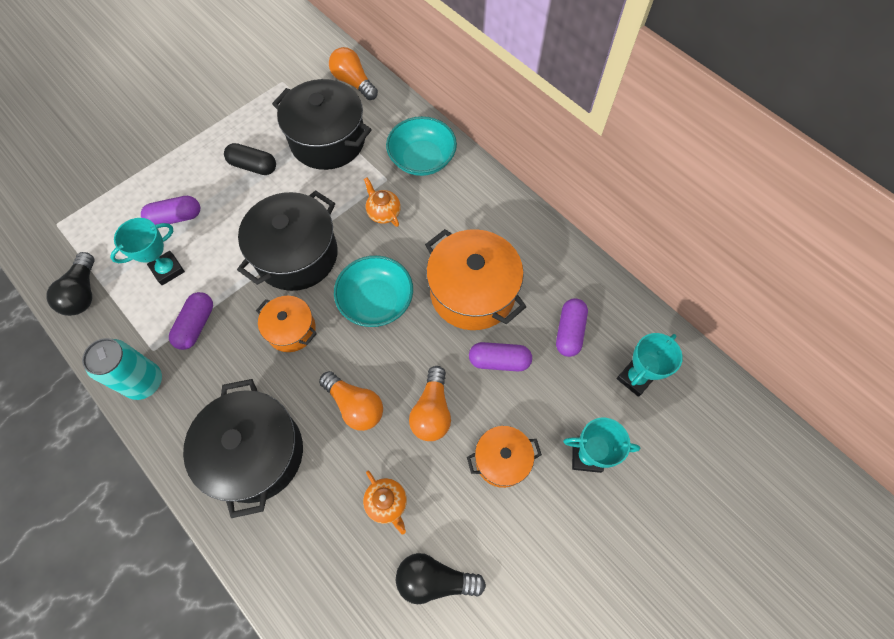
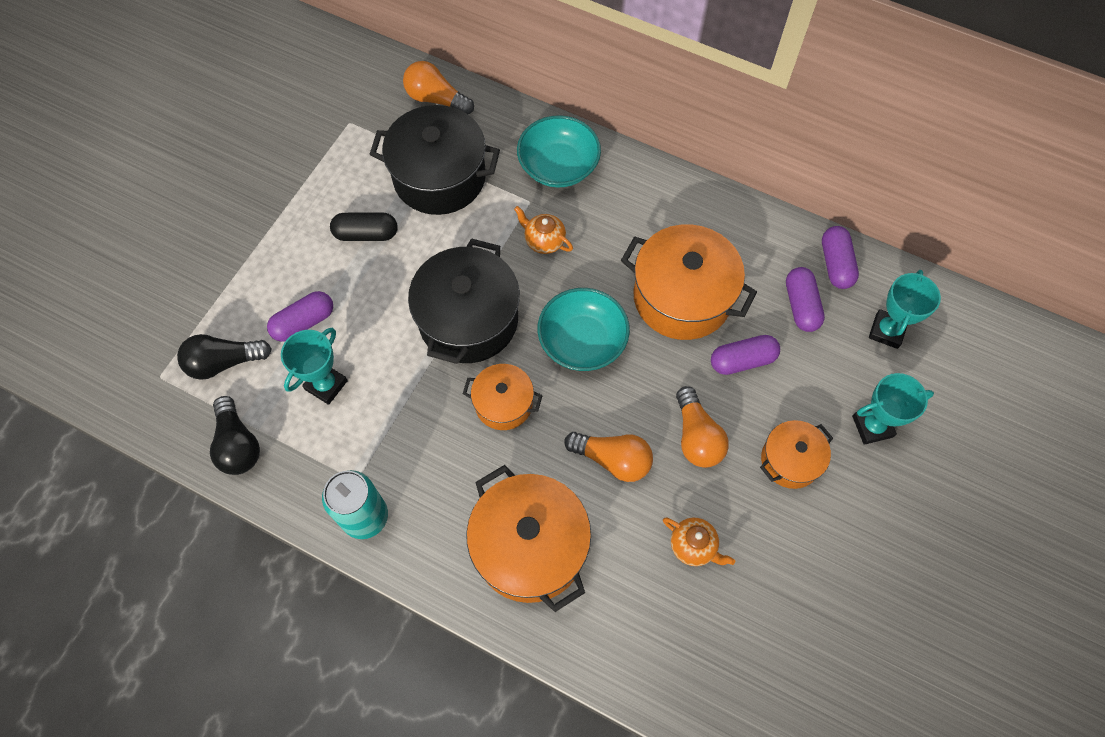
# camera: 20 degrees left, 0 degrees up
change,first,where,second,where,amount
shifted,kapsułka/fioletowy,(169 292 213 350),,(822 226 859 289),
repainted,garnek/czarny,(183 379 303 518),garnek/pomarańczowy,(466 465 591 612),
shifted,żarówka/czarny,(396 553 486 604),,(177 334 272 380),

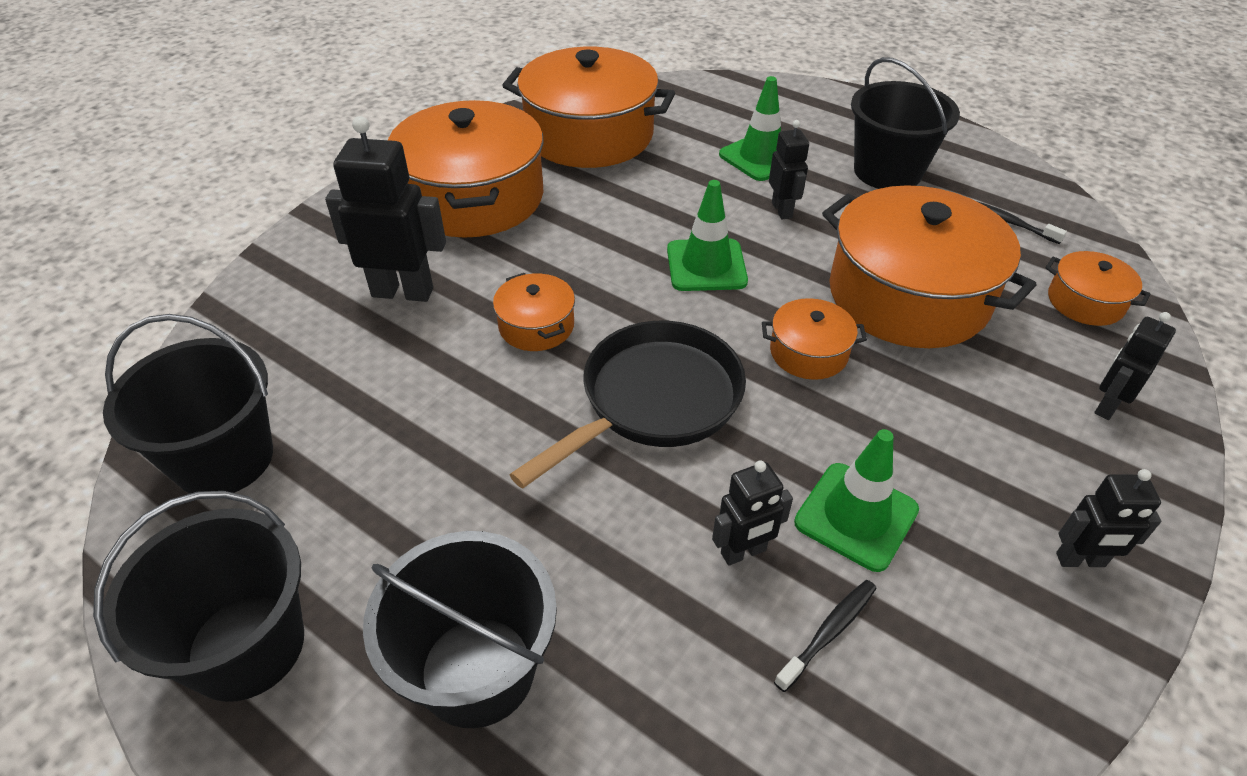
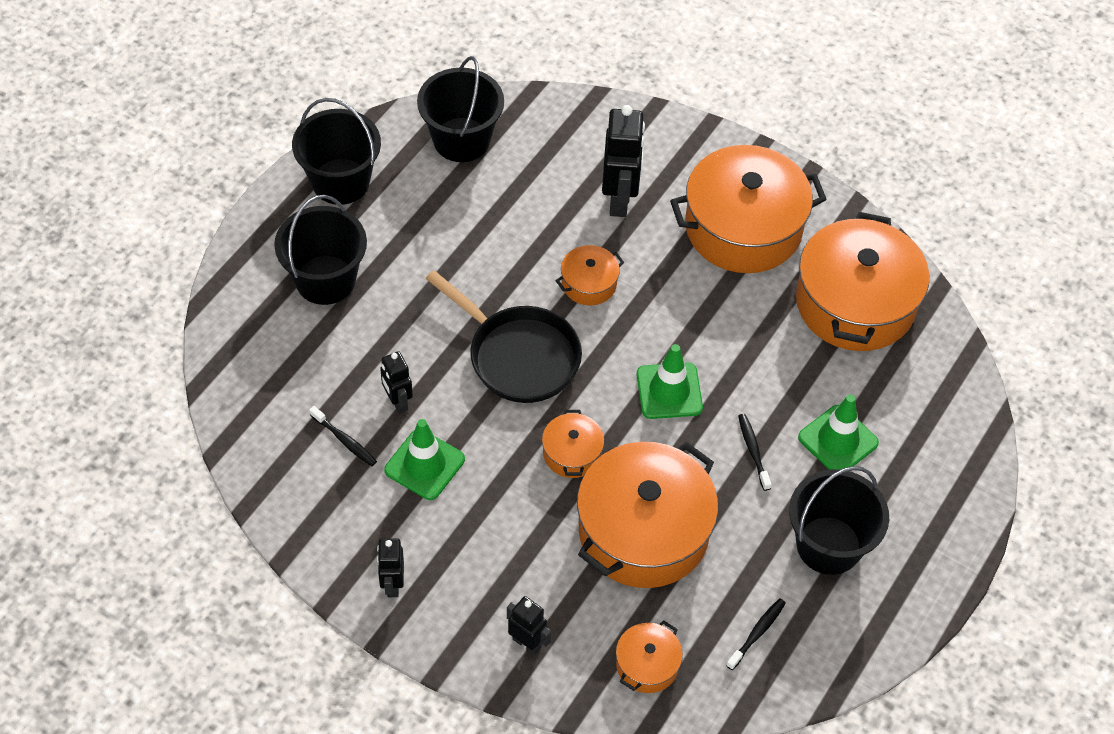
# camera: 85 degrees right, 10 degrees up
change,first,where,second,where,amount
swapped,robot/czarny,(769 120 809 219),szczoteczka do zębów/czarny,(738 414 772 491),

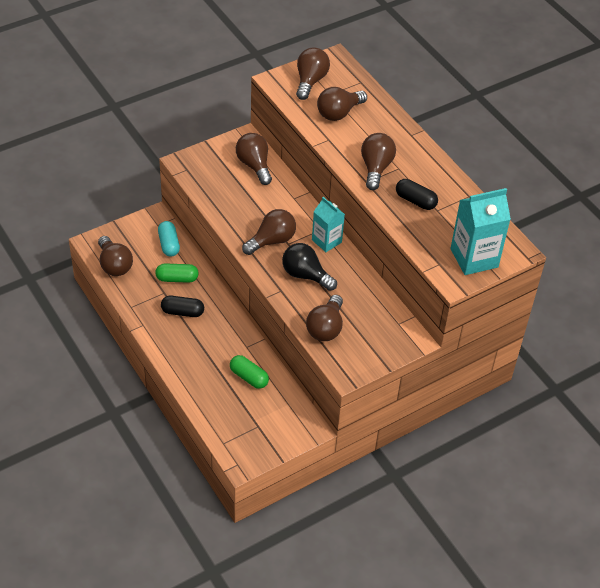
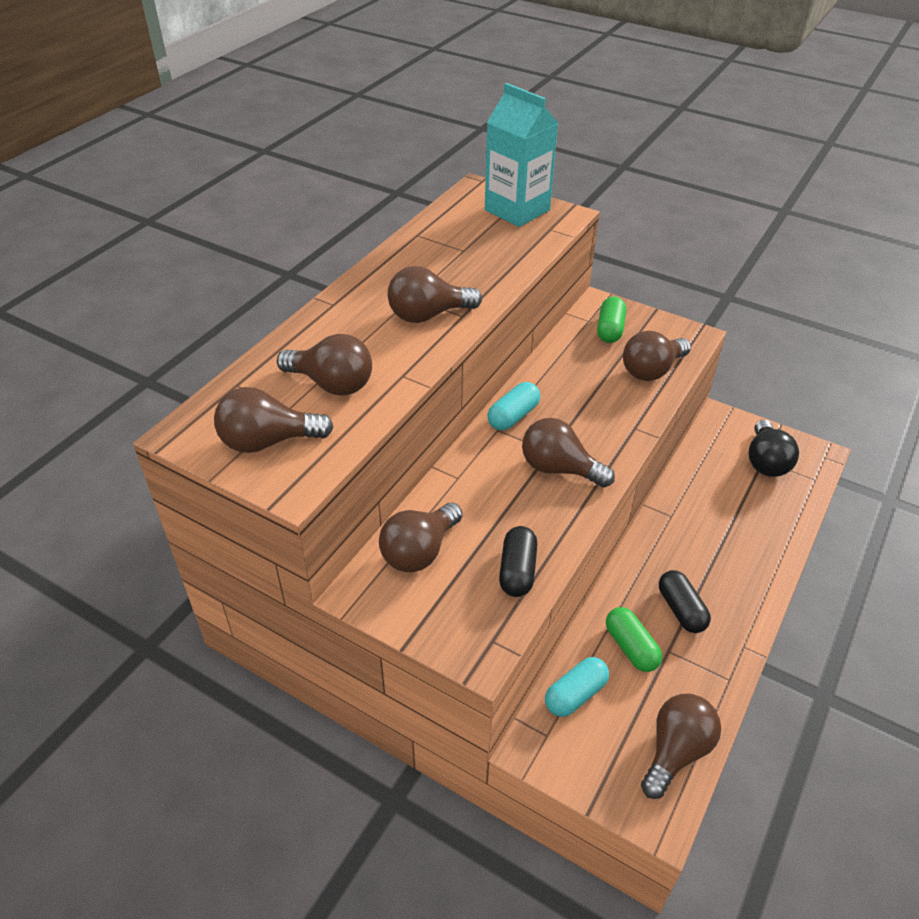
# camera: 115 degrees left, 5 degrees down
change,first,where,second,where,amount
shifted,kapsułka/zielony,(230 355 269 389),,(597 297 626 343),
shifted,żarówka/czarny,(282 243 337 291),,(748 420 799 477),
rotated,żarówka/brązowy,(306 295 343 341),,(623 331 691 381),150 degrees clockwise
swapped,karton mleka/turkusowy,(312 197 345 252),kapsułka/turkusowy,(487 382 540 431),
shifted,kapsułka/czarny,(396 179 438 210),,(499 526 537 597),

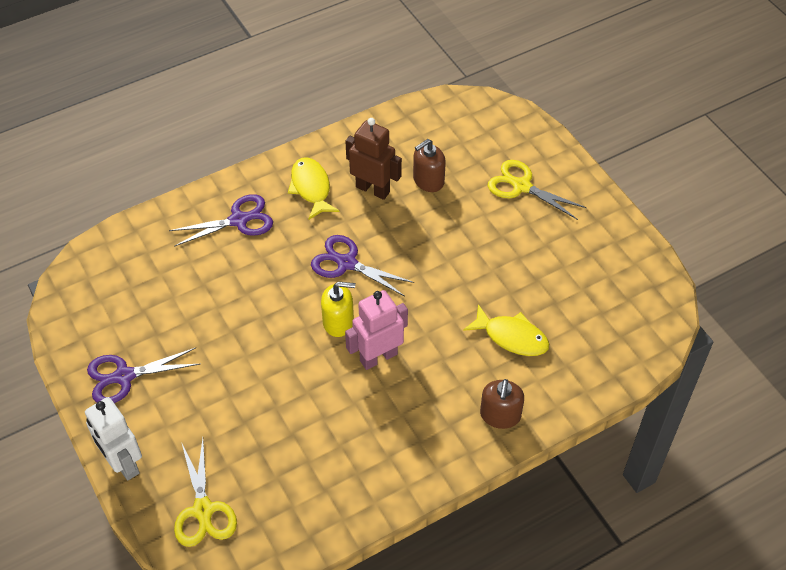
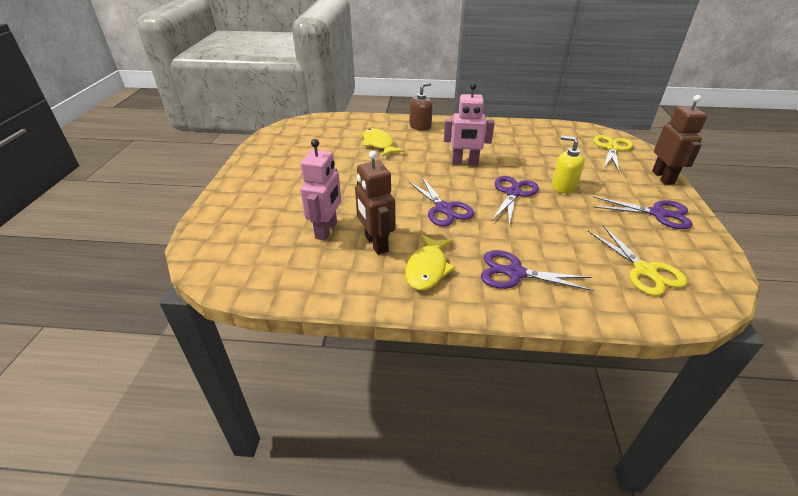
# camera: 145 degrees left, 15 degrees down
change,first,where,second,where,amount
repainted,robot/biały,(85 397 142 480),robot/brązowy,(652 95 707 185),
shifted,dozownik mydła/żółty,(321 282 355 337),,(552 136 585 193),
swapped,dozownik mydła/brązowy,(413 139 446 192),robot/różowy,(300 139 341 240),
shifted,nożyczki/żółty,(488 160 587 220),,(588 226 687 296),
new,,,nożyczki/fioletowy,(492 176 539 225),

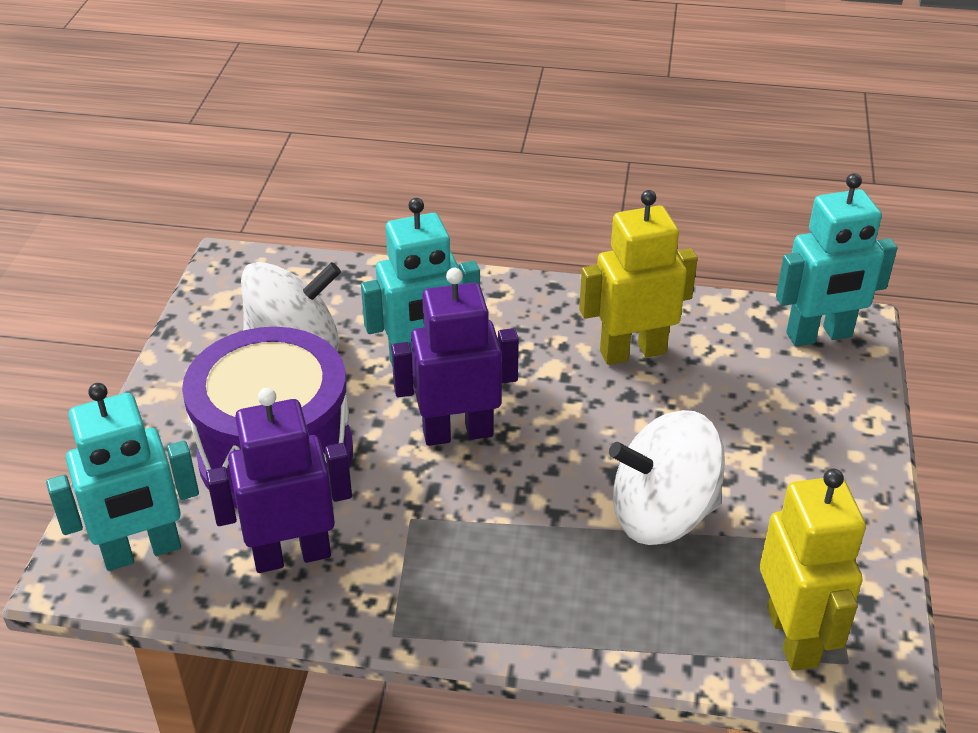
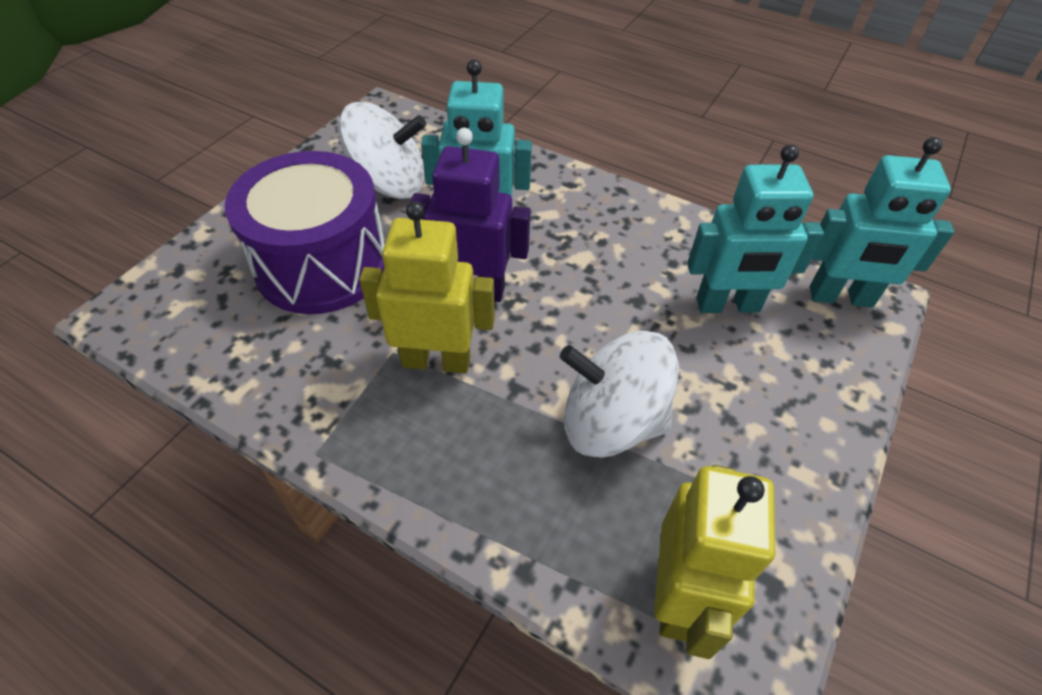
# camera: 20 degrees right, 10 degrees up
change,first,where,second,where,amount
shifted,robot/turkusowy,(46 383 199 571),,(687 144 824 313),
gone,robot/fioletowy,(206 388 352 573),,,
shifted,robot/żółty,(579 190 698 365),,(359 201 495 373),

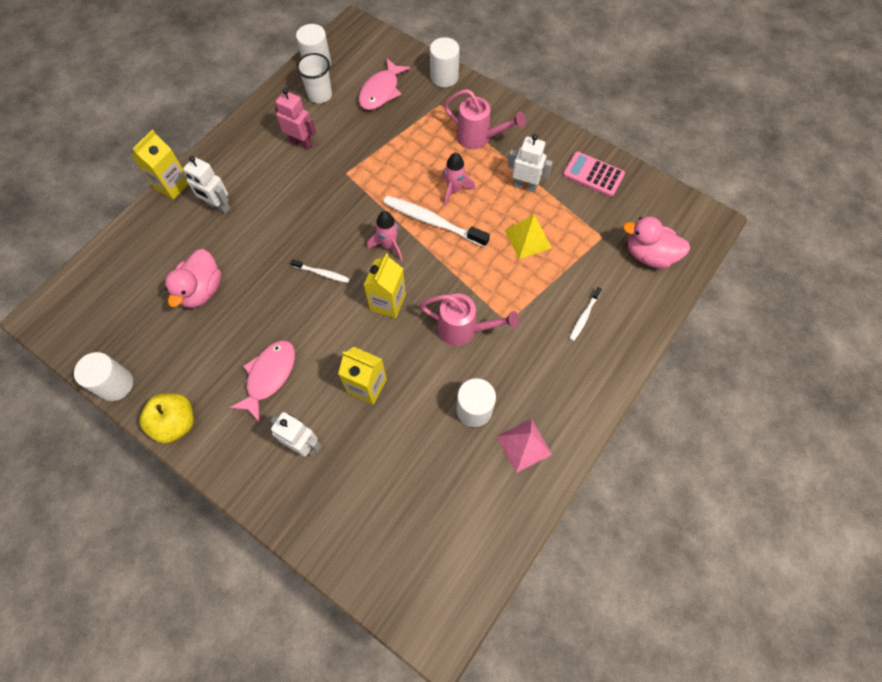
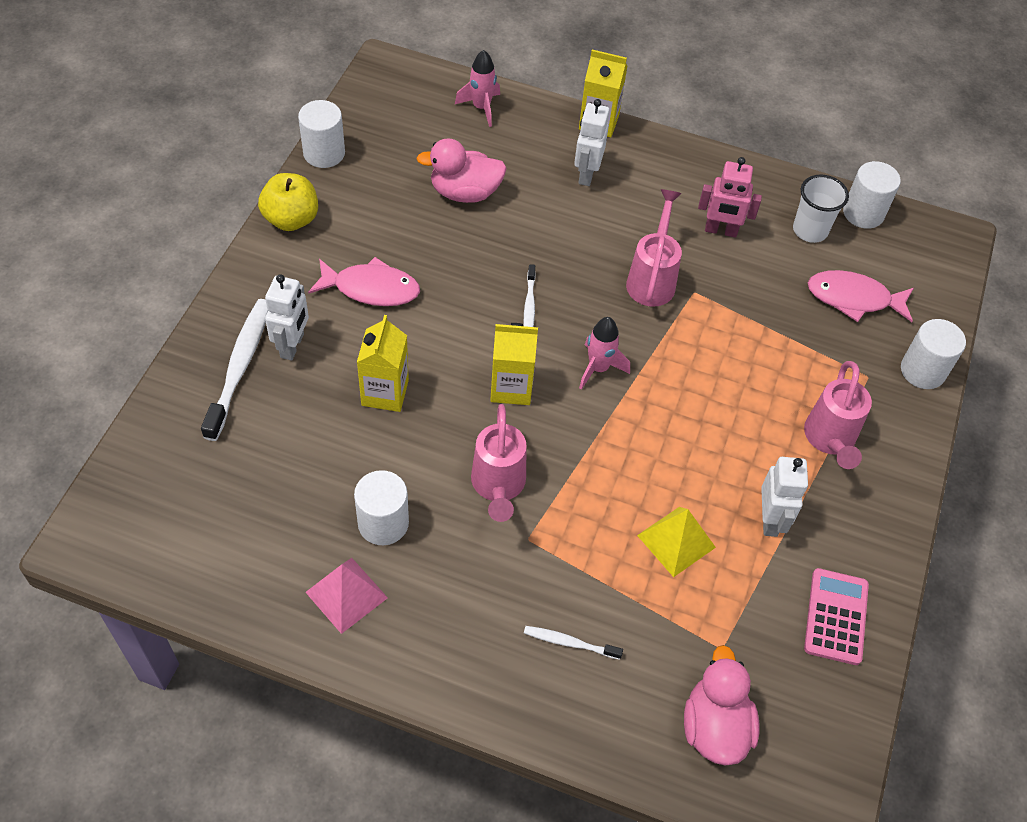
# camera: 70 degrees right, 10 degrees down
change,first,where,second,where,amount
rotated,robot/różowy,(274 88 316 150),,(698 157 762 238),90 degrees clockwise
shifted,szczoteczka do zębów/biały,(383 196 490 247),,(201 299 268 441),
shifted,rakieta/różowy,(442 152 475 207),,(455 50 500 127),
new,,,konewka/różowy,(626 189 682 307),

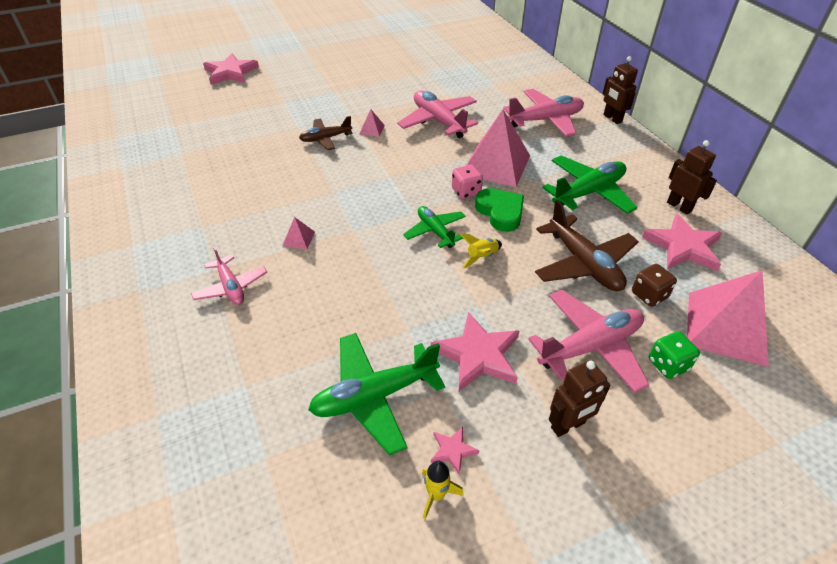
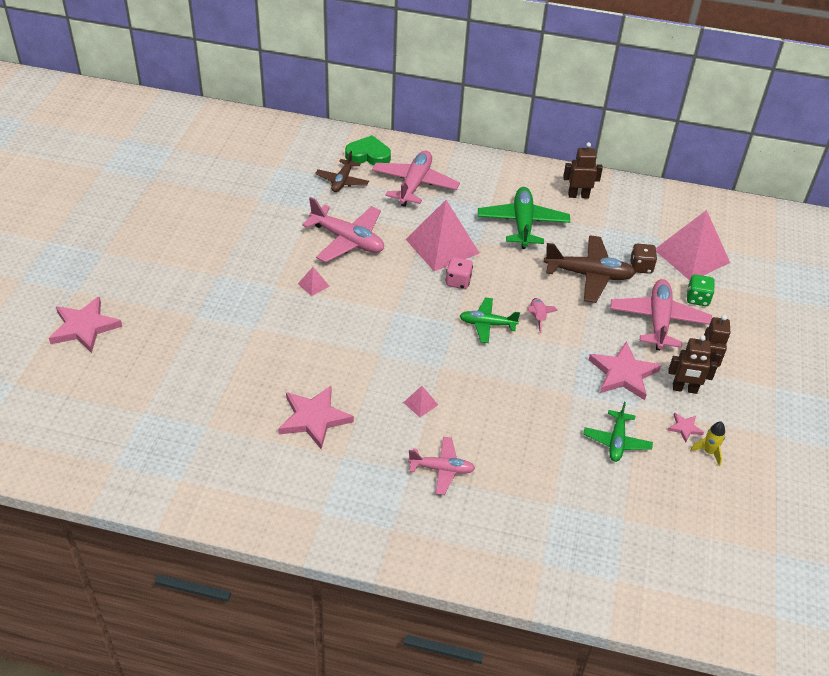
# camera: 55 degrees left, 0 degrees up
change,first,where,second,where,amount
shifted,samolot/brązowy,(299 116 353 150),,(315 151 369 192),
scaled,samolot/zielony,(308 333 445 455),,(584 402 653 462),x0.61
rotated,samolot/różowy,(397 90 478 138),,(302 197 384 263),150 degrees counterclockwise
repainted,rakieta/żółty,(460 234 502 268),rakieta/różowy,(527 298 558 333),
shifted,serce/zielony,(475 188 524 232),,(345 135 391 165),
shifted,robot/brązowy,(603 56 638 124),,(668 335 718 394),
shifted,gwiazda/różowy,(642 214 722 271),,(278 386 354 449),

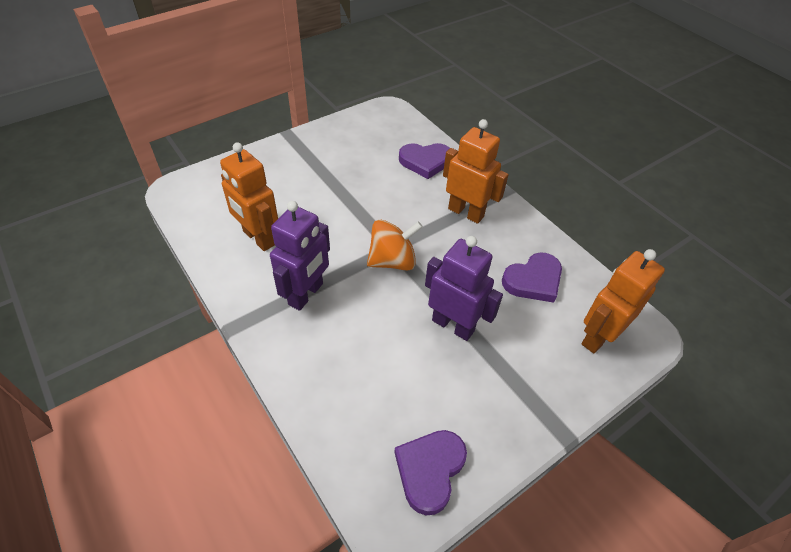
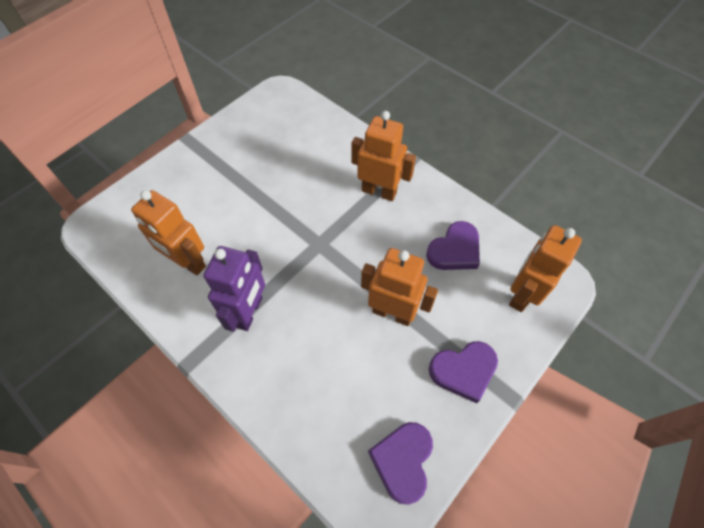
# camera: 10 degrees left, 10 degrees up
change,first,where,second,where,amount
gone,bączek/pomarańczowy,(367 220 423 271),,,
shifted,serce/fioletowy,(399 143 450 179),,(429 341 498 403),
repainted,robot/fioletowy,(425 236 503 341),robot/pomarańczowy,(361 248 438 326),

